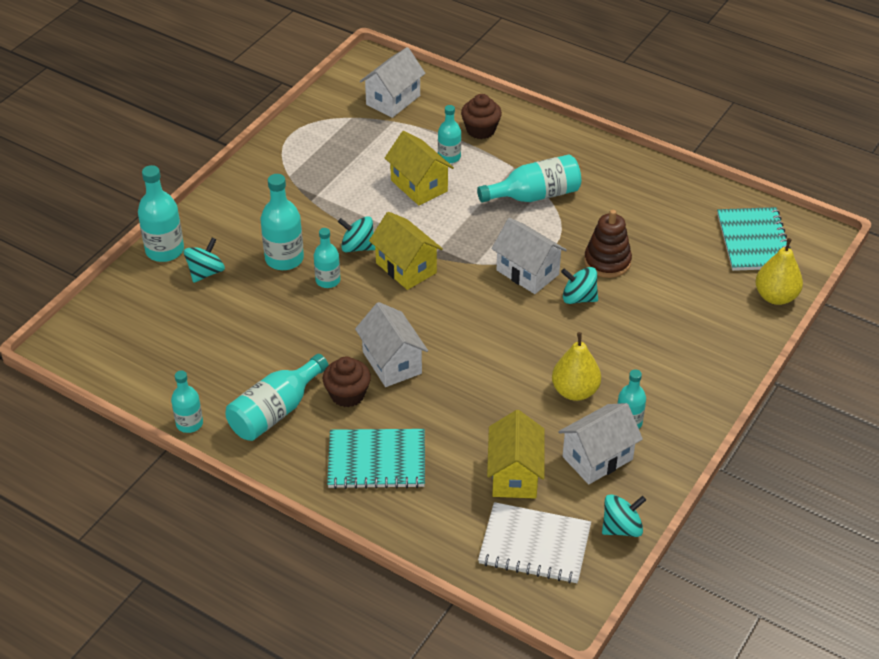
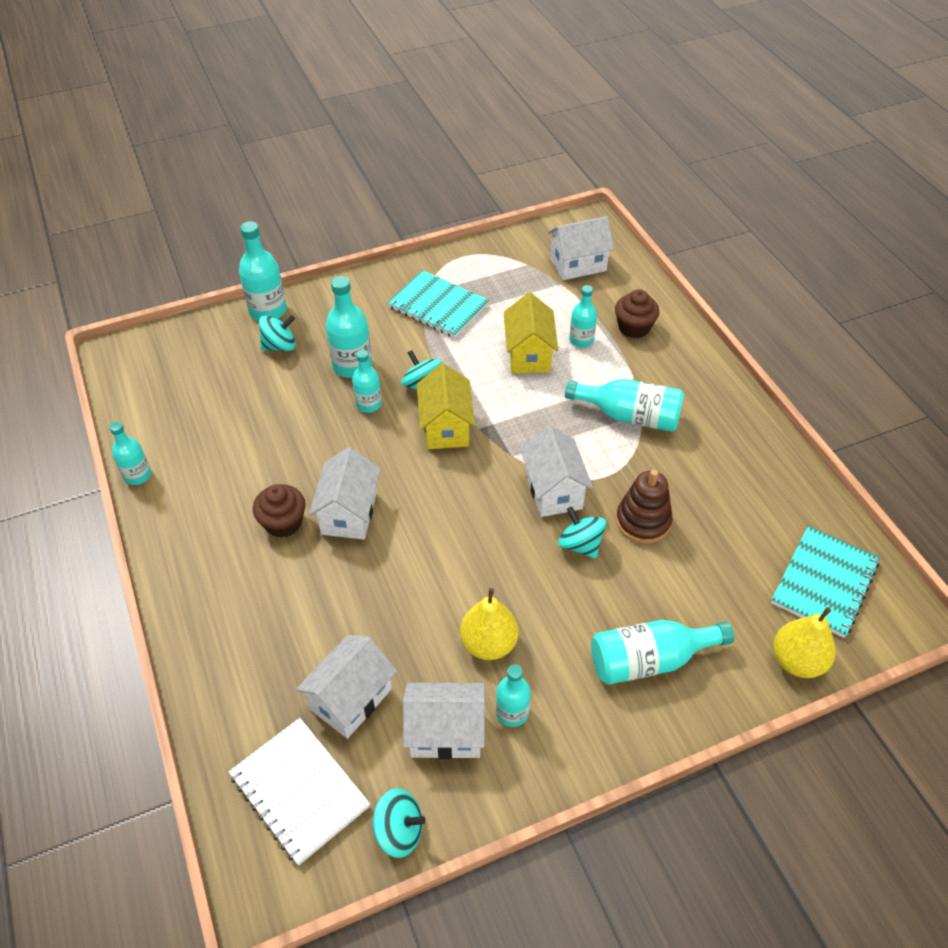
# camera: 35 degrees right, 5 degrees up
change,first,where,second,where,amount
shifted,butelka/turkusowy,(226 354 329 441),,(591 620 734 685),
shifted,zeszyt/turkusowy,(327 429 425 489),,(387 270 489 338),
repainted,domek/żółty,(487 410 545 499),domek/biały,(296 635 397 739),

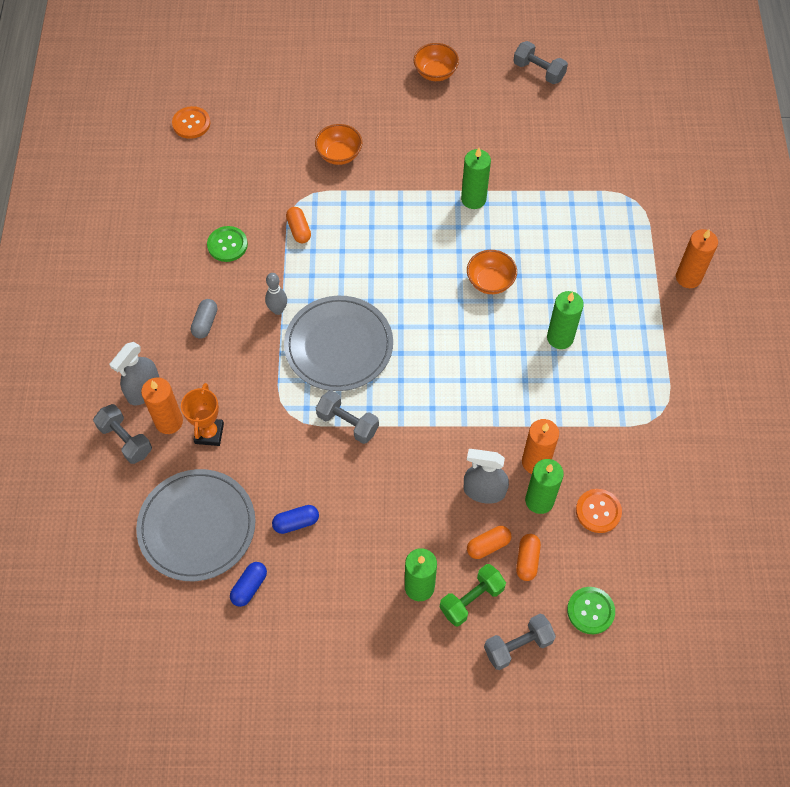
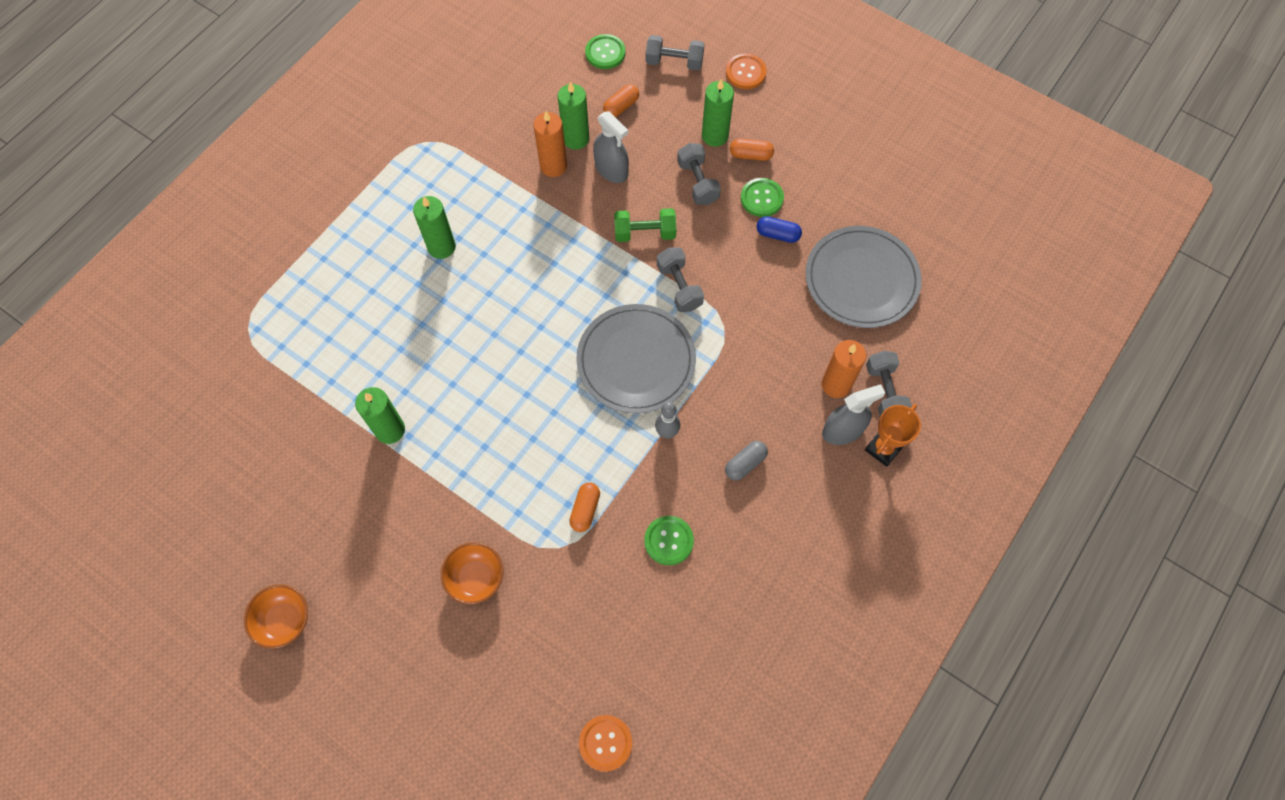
# camera: 145 degrees left, 5 degrees up
change,first,where,second,where,amount
shifted,puchar/pomarańczowy,(181 383 224 446),,(865 404 921 467),
gone,kapsułka/niebieski,(230 562 267 607),,,
shifted,hantel/zielony,(439 564 506 626),,(614 208 676 242),
gone,miska/pomarańczowy,(467 250 517 294),,,
shifted,kapsułka/pomarańczowy,(467 526 511 559),,(730 139 774 161),
shifted,hantel/szary,(513 41 568 84),,(677 143 721 205),
shifted,guzik/pomarańczowy,(576 489 622 533),,(726 54 767 89),
gone,świeca/pomarańczowy,(676 229 718 288),,,
new,,,guzik/zielony,(741 178 784 217),

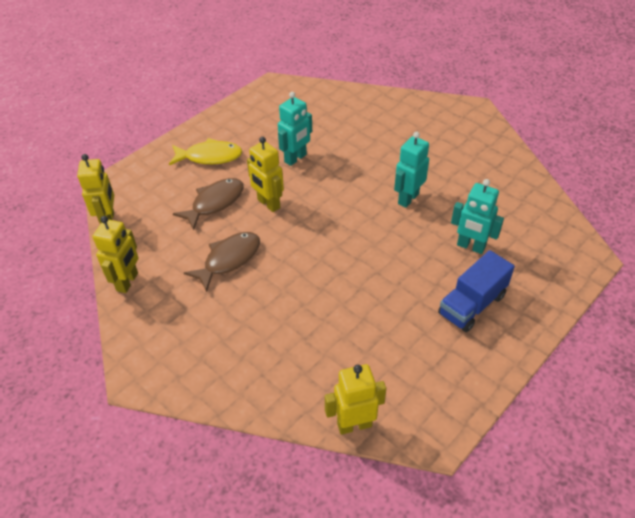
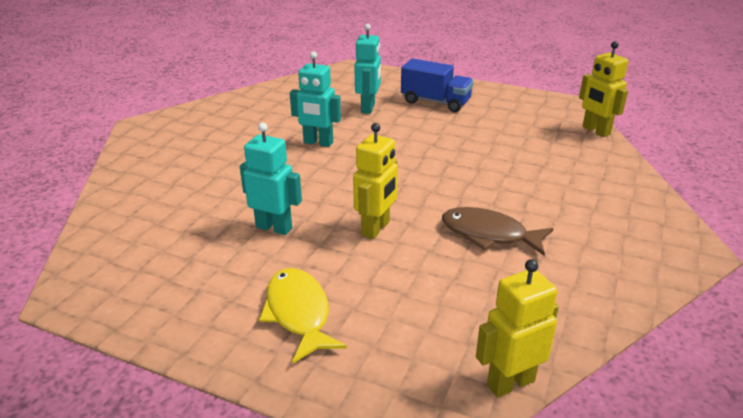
# camera: 110 degrees left, 15 degrees down
change,first,where,second,where,amount
gone,robot/żółty,(93 216 139 293),,,
gone,ryba/brązowy,(173 178 244 230),,,

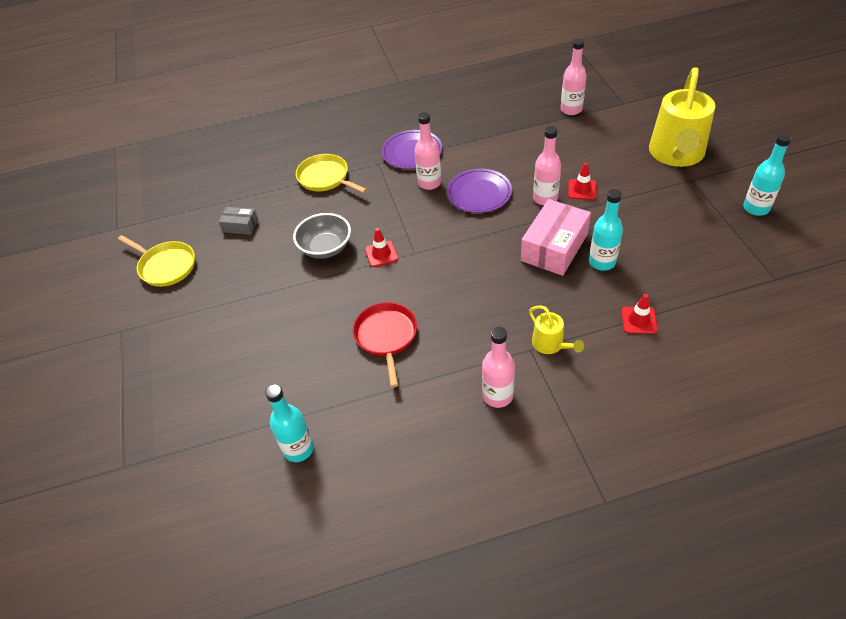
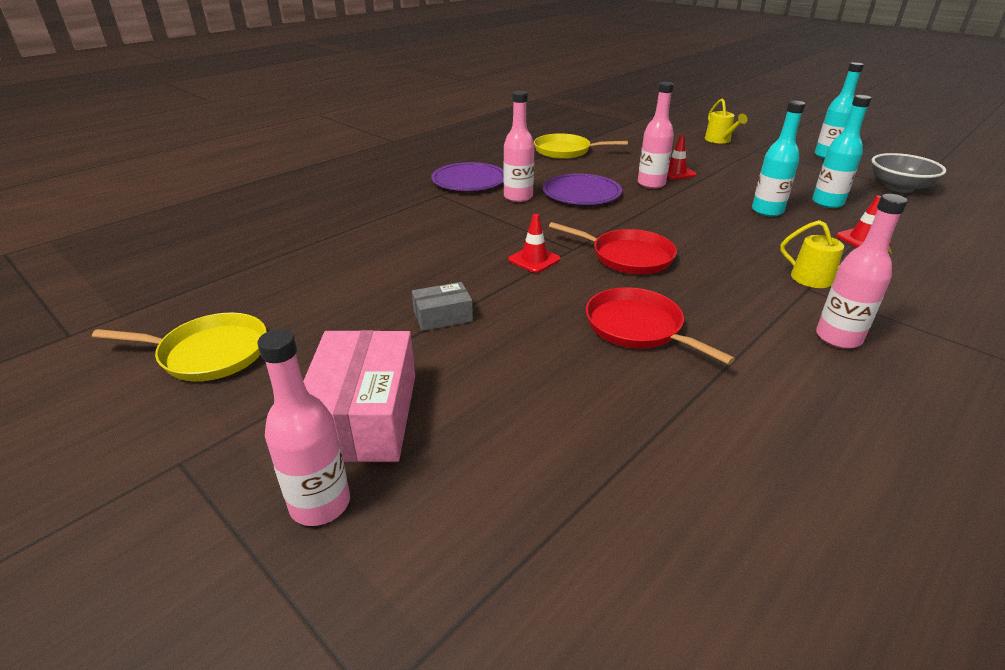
# camera: 35 degrees left, 15 degrees down
change,first,where,second,where,amount
shifted,pudełko/szary,(218 207 258 235),,(412 282 473 331),
shifted,butelka/turkusowy,(265 384 314 462),,(812 95 872 208),
shifted,miska/szary,(293 213 351 259),,(871 153 946 193),
shifted,patelnia/żółty,(296 154 367 193),,(534 133 628 159),
shifted,pudełko/różowy,(521 199 591 276),,(303 330 415 462),
shifted,butelka/różowy,(561 39 587 115),,(257 329 350 526),
scaled,konewka/żółty,(649 67 715 167),,(705 98 748 143),x0.46
new,,,patelnia/czerwony,(549 222 677 274),

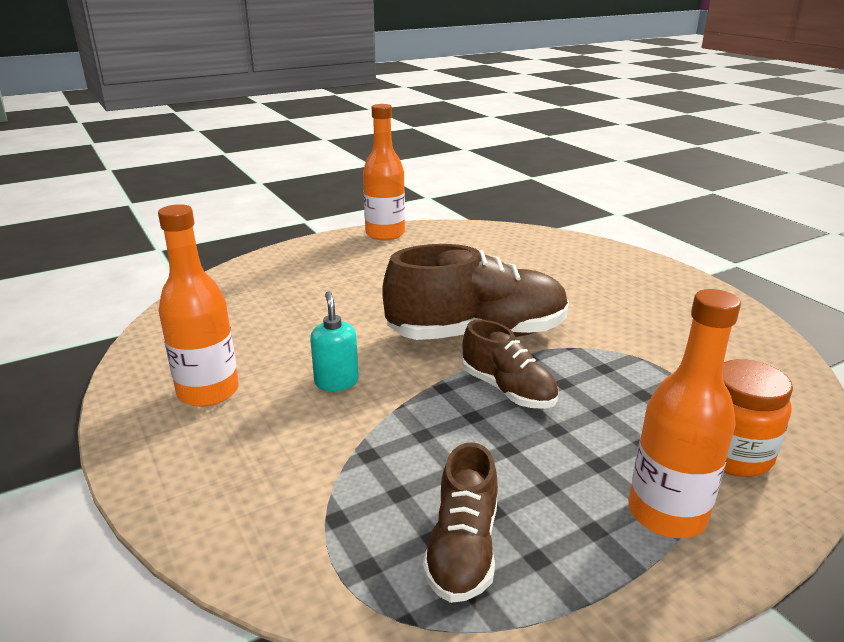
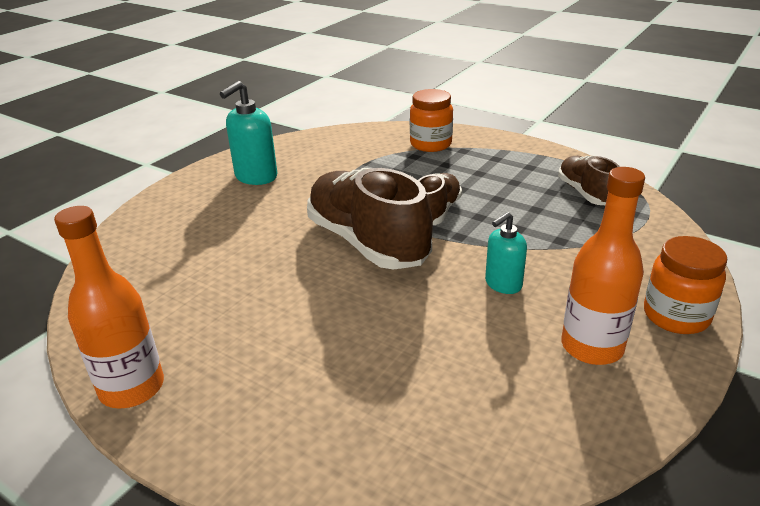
# camera: 115 degrees left, 5 degrees up
change,first,where,second,where,amount
rotated,but/brązowy,(422 442 498 603),,(558 155 620 205),90 degrees counterclockwise
gone,butelka/pomarańczowy,(629 289 741 538),,,
new,,,dozownik mydła/turkusowy,(220 81 277 185),
new,,,słoik/pomarańczowy,(644 236 727 334),

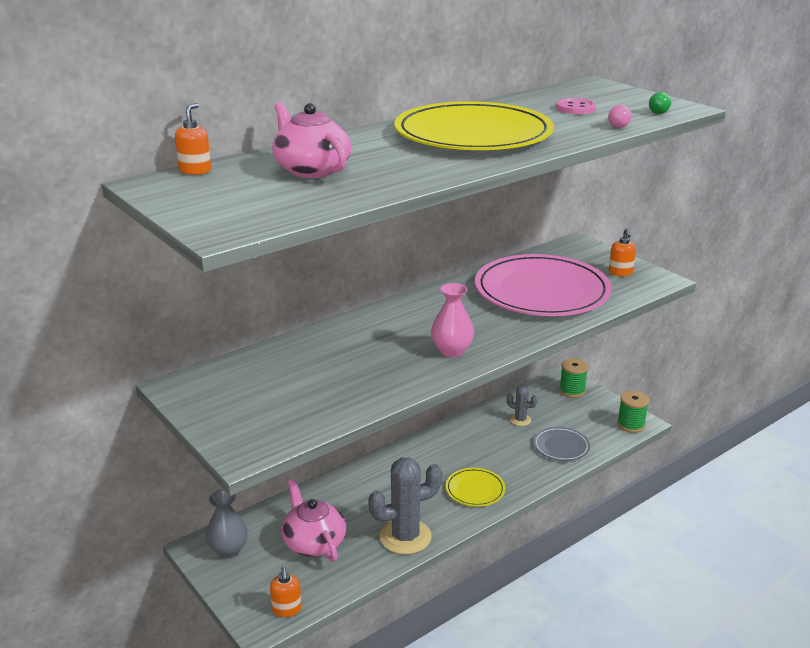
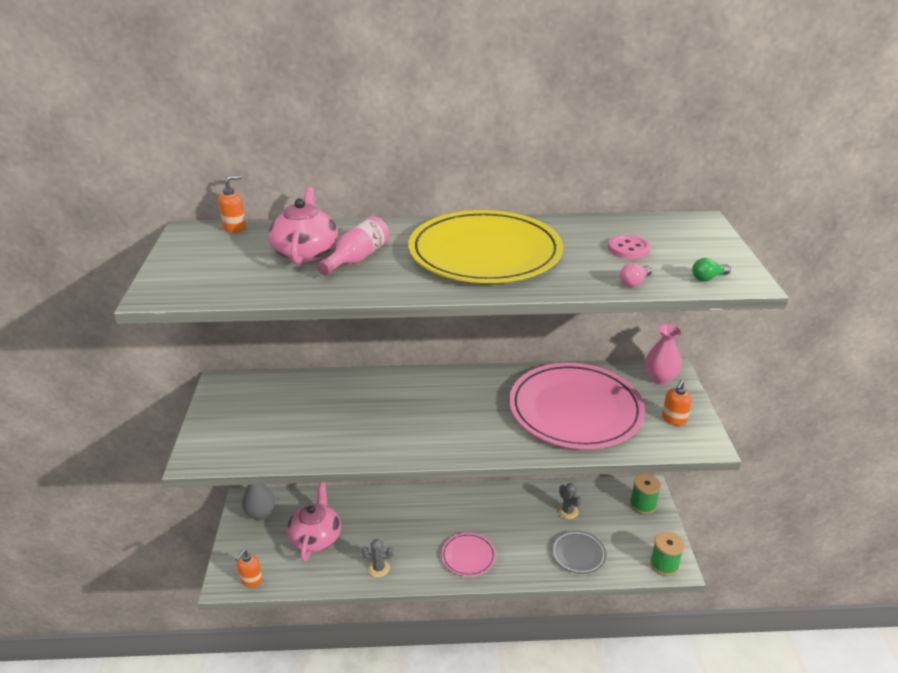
# camera: 35 degrees right, 5 degrees up
change,first,where,second,where,amount
scaled,kaktus/szary,(368 458 442 554),,(362 539 394 577),x0.49
shifted,wazon/różowy,(431 283 474 357),,(645 324 682 384),
repainted,talerz/żółty,(446 468 505 507),talerz/różowy,(441 533 496 577),
new,,,butelka/różowy,(317 216 389 275),

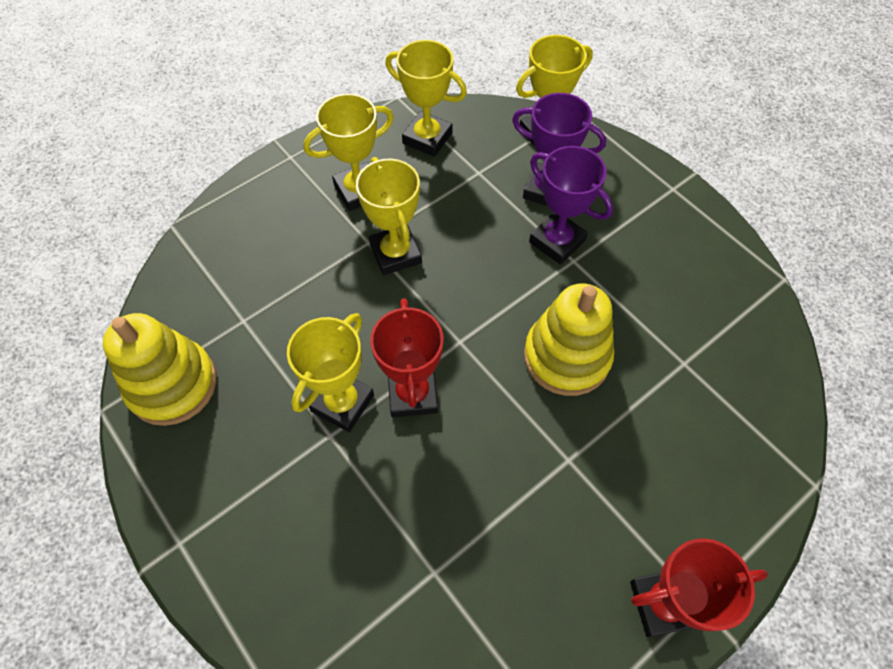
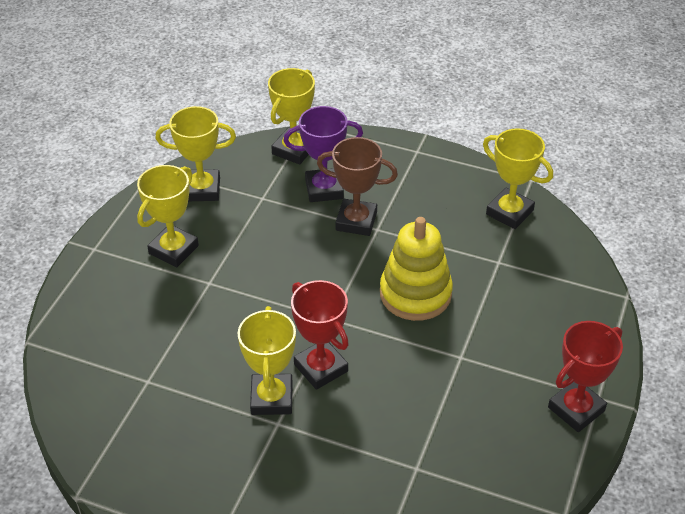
# camera: 30 degrees left, 15 degrees down
change,first,where,second,where,amount
gone,zabawka nakładanka/żółty,(103 313 217 426),,,
shifted,puchar/żółty,(356 157 422 275),,(483 128 553 229),
repainted,puchar/fioletowy,(529 146 613 265),puchar/brązowy,(317 137 398 236),

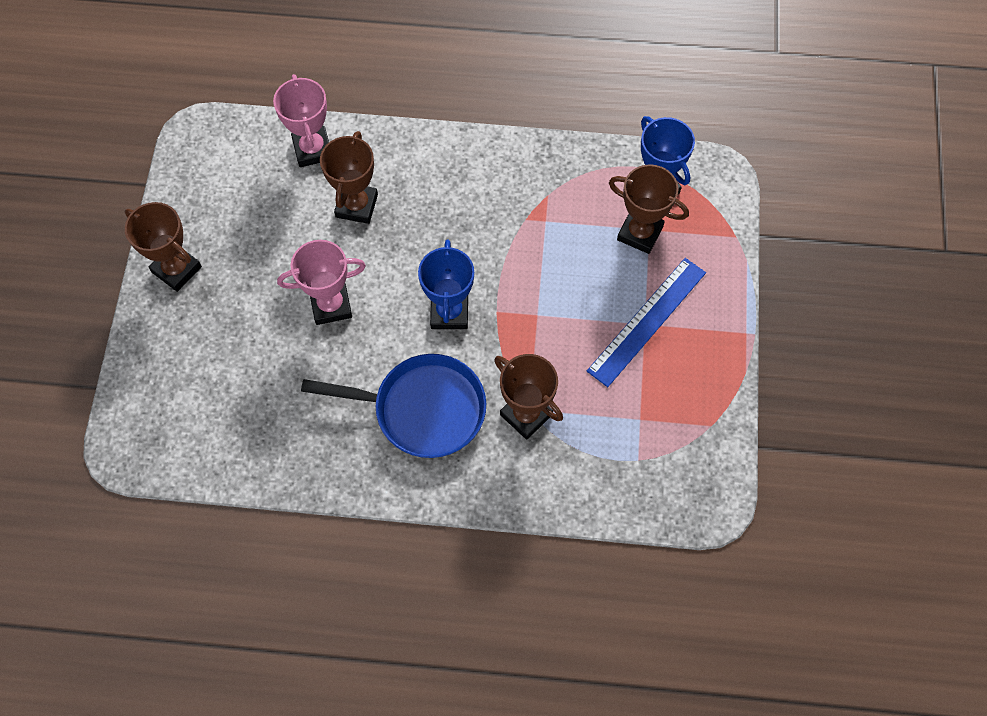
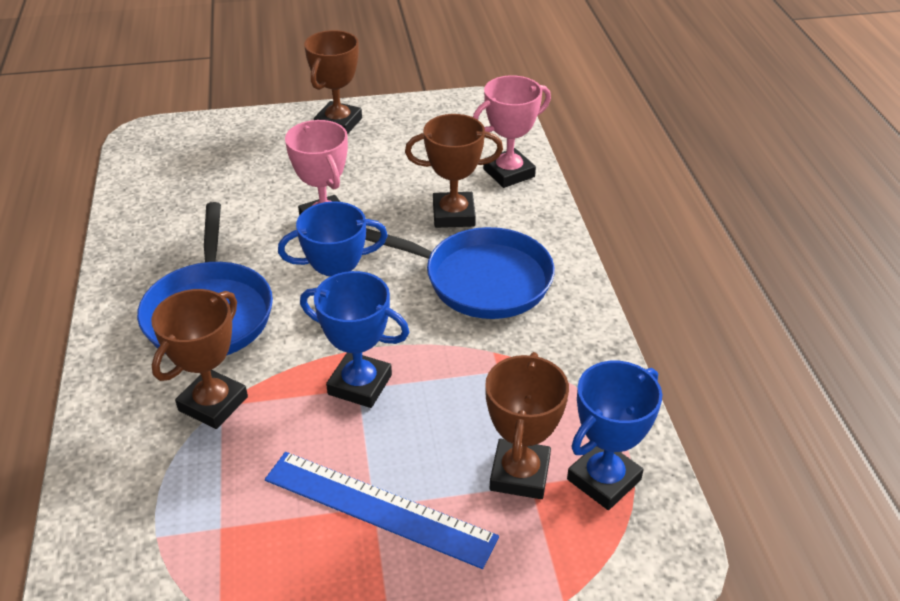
# camera: 75 degrees right, 25 degrees down
change,first,where,second,where,amount
new,,,puchar/niebieski,(300 271 410 408),
new,,,patelnia/niebieski,(365 227 555 319),

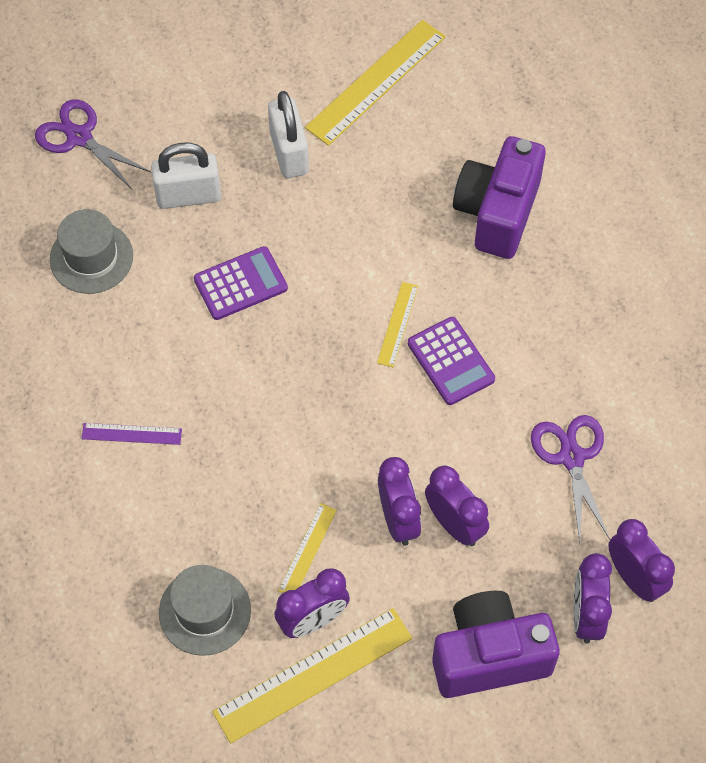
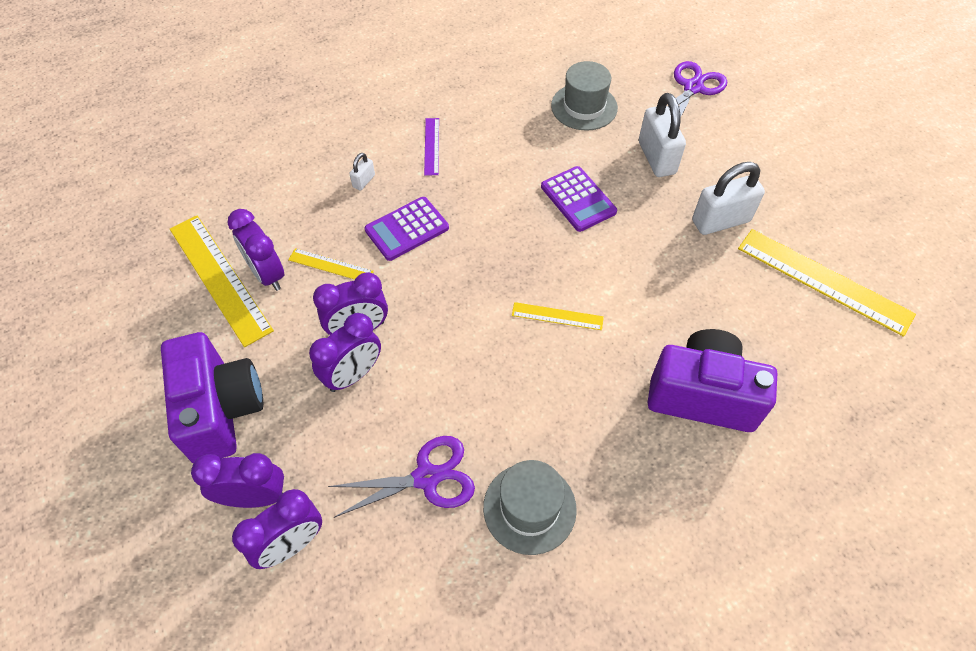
# camera: 85 degrees right, 5 degrees down
change,first,where,second,where,amount
shifted,kapelusz/szary,(159 565 251 656),,(483 460 577 555),
shifted,kalkulator/fioletowy,(408 317 495 405),,(365 197 449 261),
new,,,kłódka/biały,(350 153 375 191),

